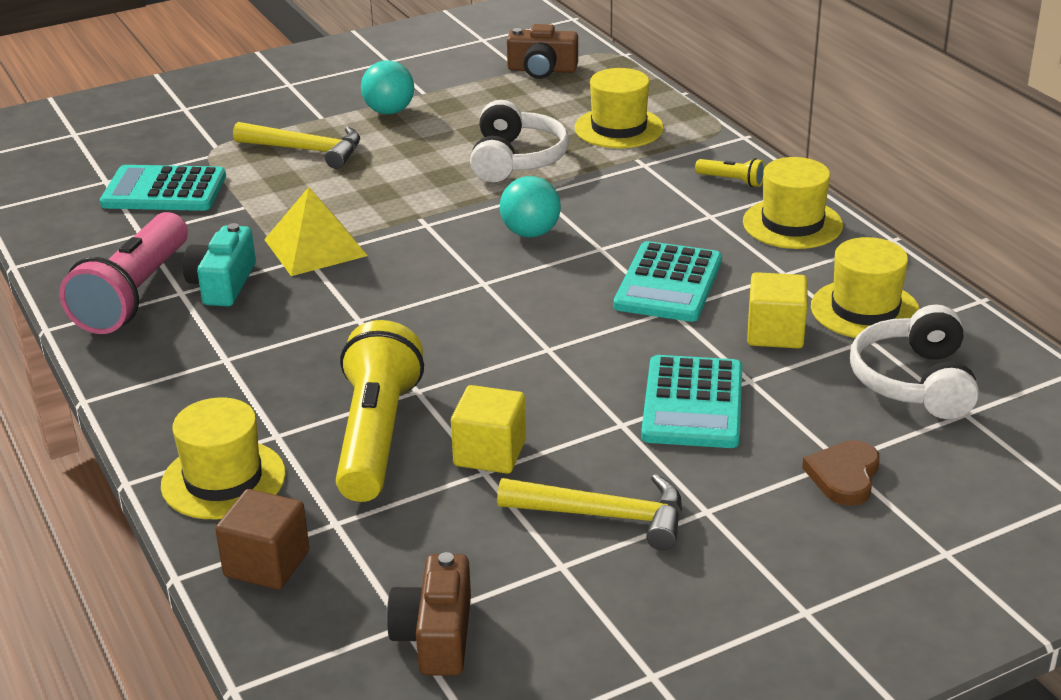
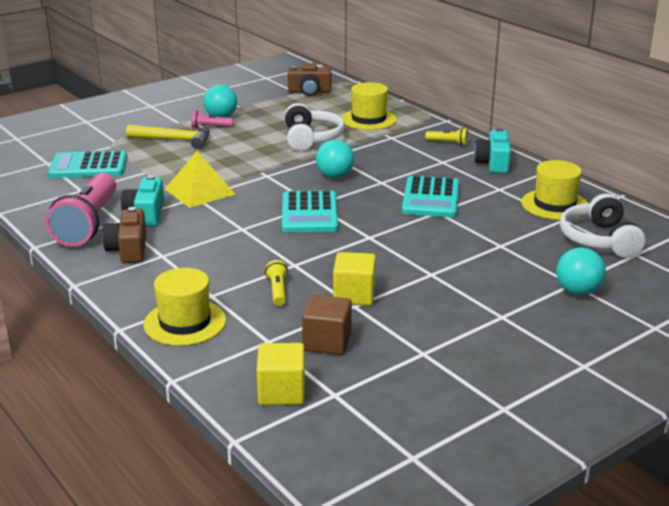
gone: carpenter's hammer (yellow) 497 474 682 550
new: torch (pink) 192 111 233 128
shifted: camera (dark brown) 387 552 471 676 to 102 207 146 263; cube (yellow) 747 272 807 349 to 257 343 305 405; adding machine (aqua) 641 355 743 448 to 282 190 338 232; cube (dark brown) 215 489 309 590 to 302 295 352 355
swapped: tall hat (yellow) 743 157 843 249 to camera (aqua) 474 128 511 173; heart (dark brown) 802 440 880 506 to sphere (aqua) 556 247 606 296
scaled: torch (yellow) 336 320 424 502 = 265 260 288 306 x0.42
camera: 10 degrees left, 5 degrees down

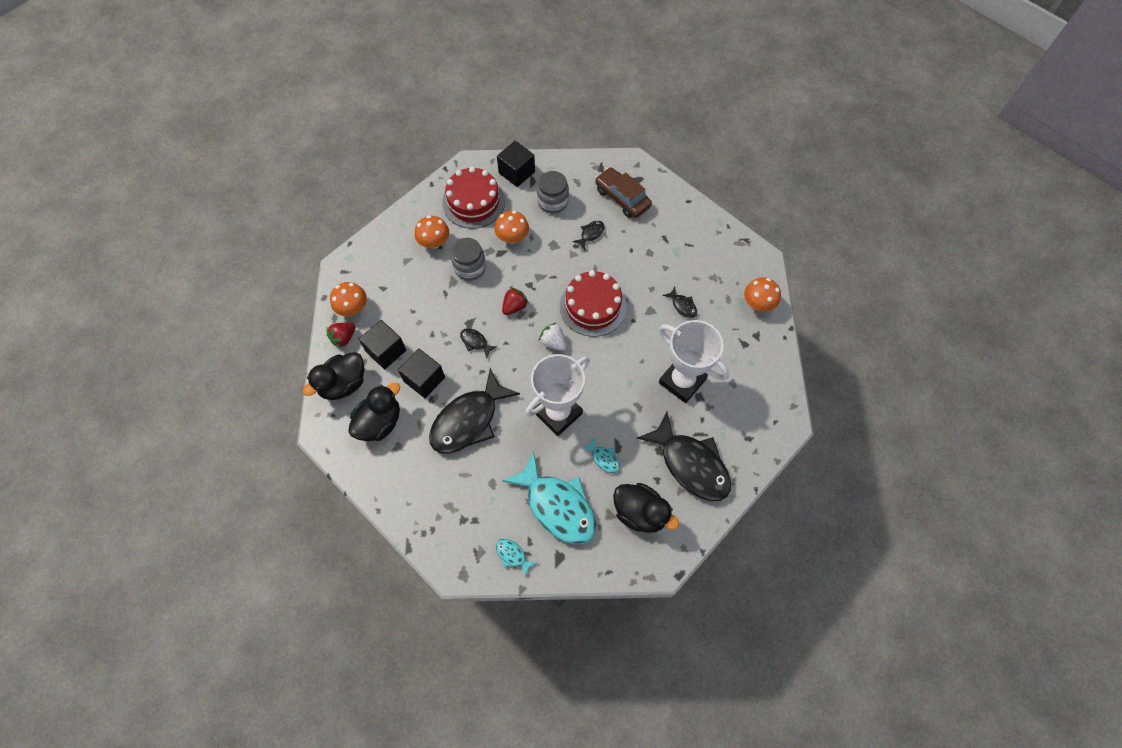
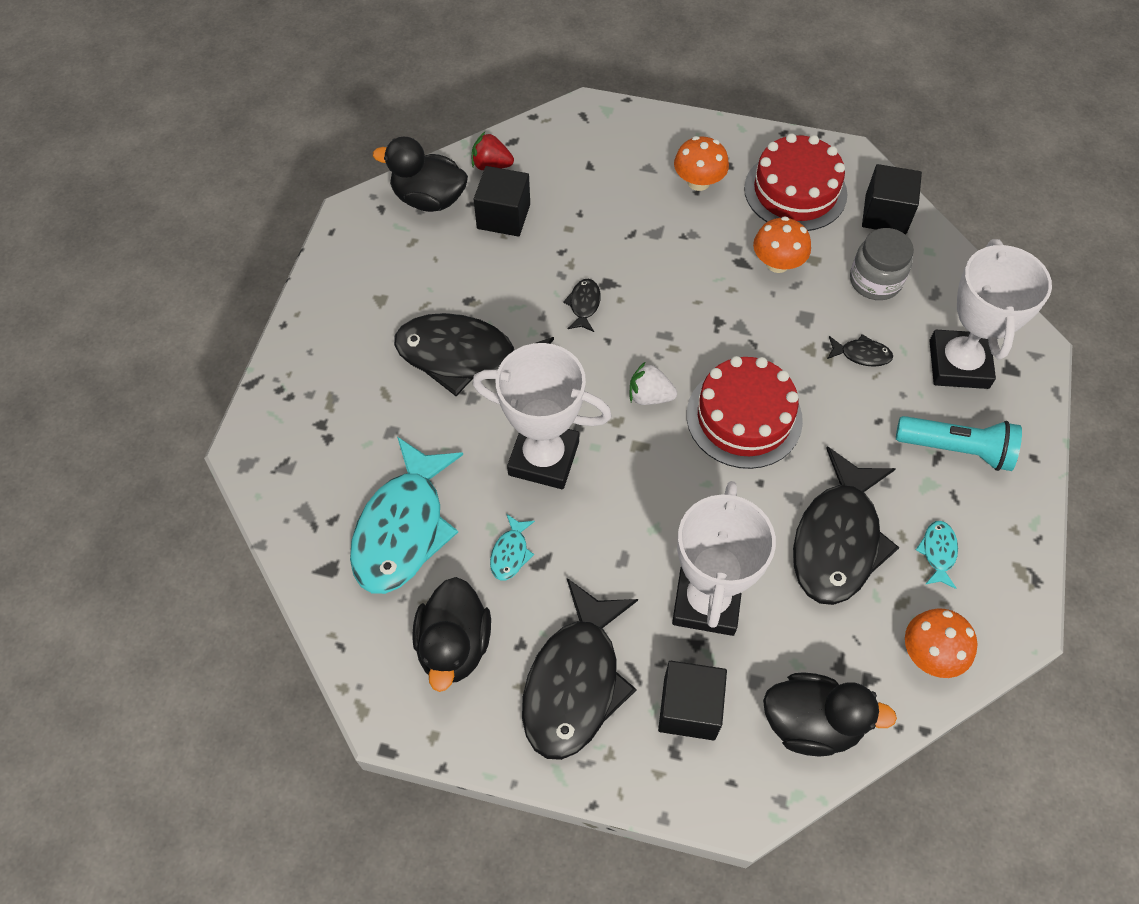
gone: mushroom (orange-coloured) 330 282 367 316; preserve jar (gray) 451 238 486 281; toy strawberry (crimson) 502 287 529 315
new: torch (aqua) 896 416 1022 471
shifted: cube (ebony) 398 348 445 398 to 658 661 727 740; rubber duck (ebony) 348 382 400 441 to 763 672 897 757; fish (aqua) 496 539 538 578 to 916 521 958 589
swapped: car (dark brown) 595 167 652 218 to prize cup (pure white) 929 239 1052 389
rotated: toy strawberry (pure white) 539 322 566 351 = 630 361 677 405 90 degrees counterclockwise
scaled: fish (ebony) 663 287 697 318 = 793 447 900 605 x2.41
camera: 60 degrees right, 5 degrees down

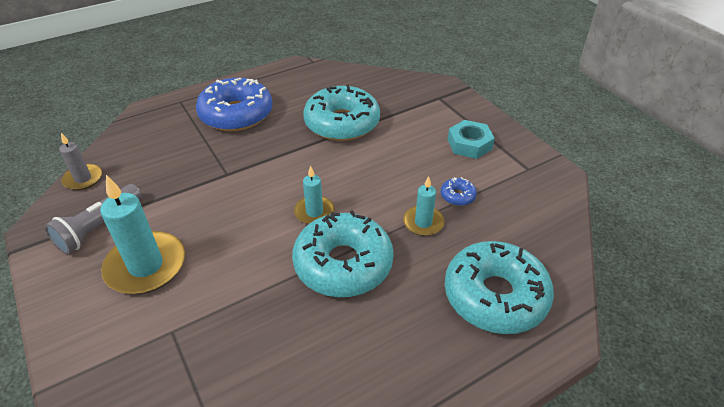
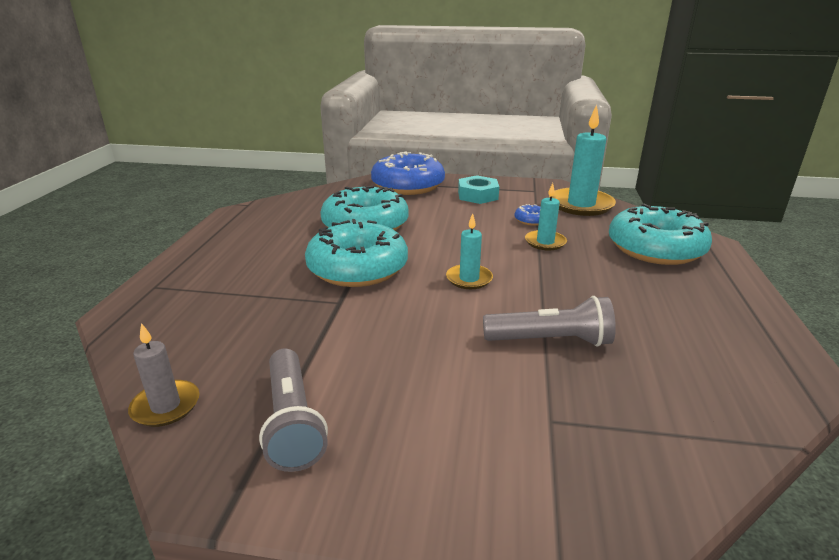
new: torch (gray) 483 296 616 347
shifted: doughnut (aqua) 292 210 394 297 to 305 219 408 287; doughnut (blue) 196 78 272 131 to 371 152 445 195; pillar candle (aqua) 100 175 185 294 to 549 105 616 216
camera: 50 degrees left, 15 degrees down

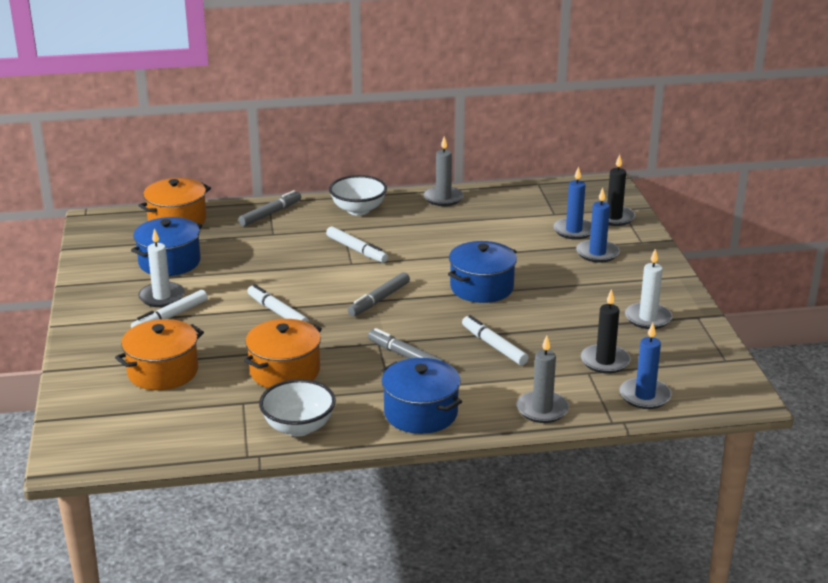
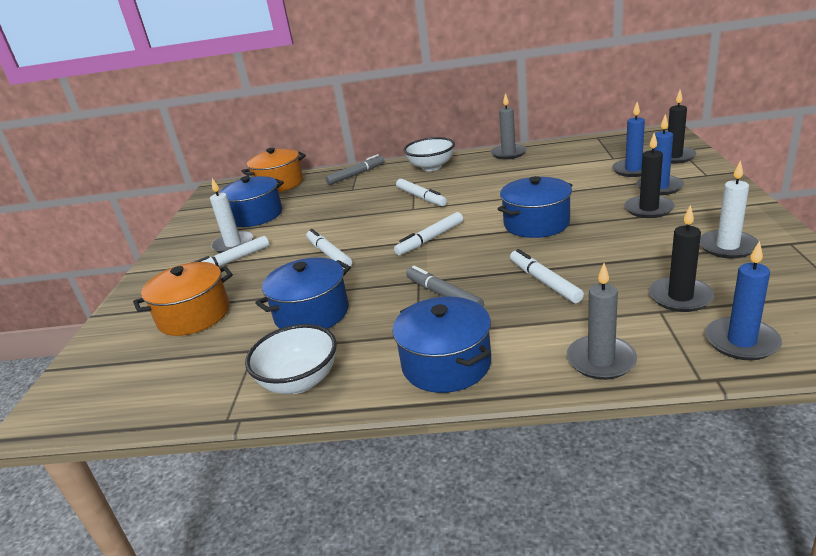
new: pillar candle (ebony) 624 133 675 218
repainted: pot (orange-coloured) 244 319 322 388 to pot (blue) 255 257 351 329; marker pen (gray) 348 272 410 316 to marker pen (pure white) 394 212 463 255
camera: 15 degrees right, 0 degrees up

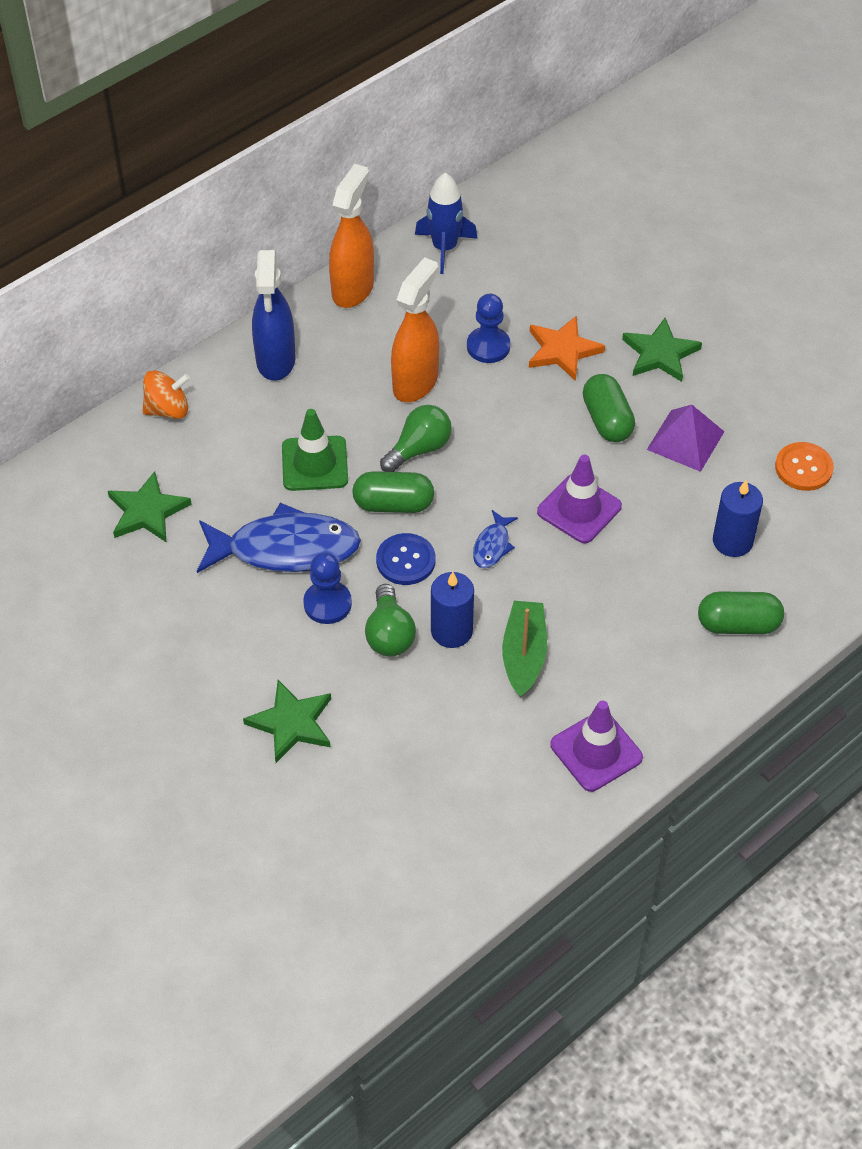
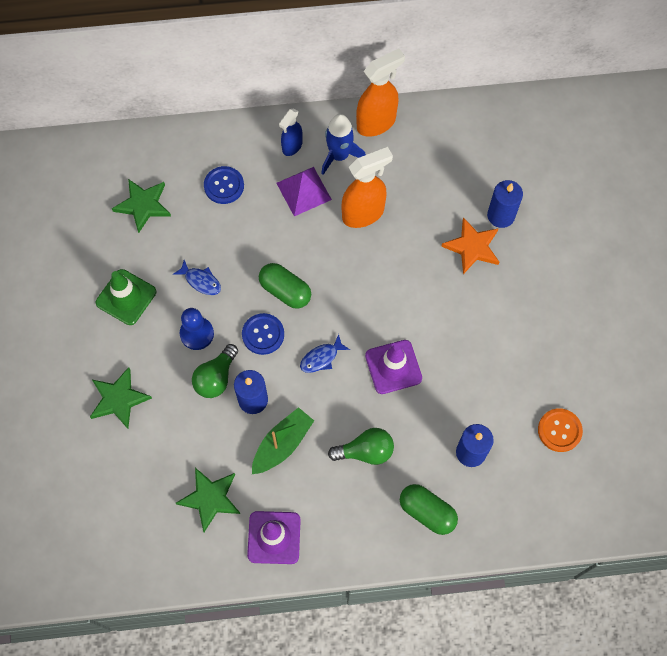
gone: toy top (orange-coloured) 143 370 190 419; pawn (blue) 467 294 510 363; pill shape (emerald) 583 374 635 442
new: button (blue) 204 166 244 204; pillar candle (blue) 487 180 523 228
shifted: traffic cone (emerald) 282 409 348 491 to 96 269 156 325; five-pointed star (emerald) 622 318 702 382 to 176 468 240 532; pyramid (royal purple) 647 405 725 472 to 276 167 332 216; rocket (blue) 415 172 478 274 to 321 114 366 175; lightbulb (emerald) 380 405 452 472 to 328 428 394 465
scaled: fish (blue) 197 503 361 573 = 173 260 221 295 x0.45; spray cleaner (blue) 252 250 296 381 = 279 108 303 156 x0.59
camera: 35 degrees right, 15 degrees up

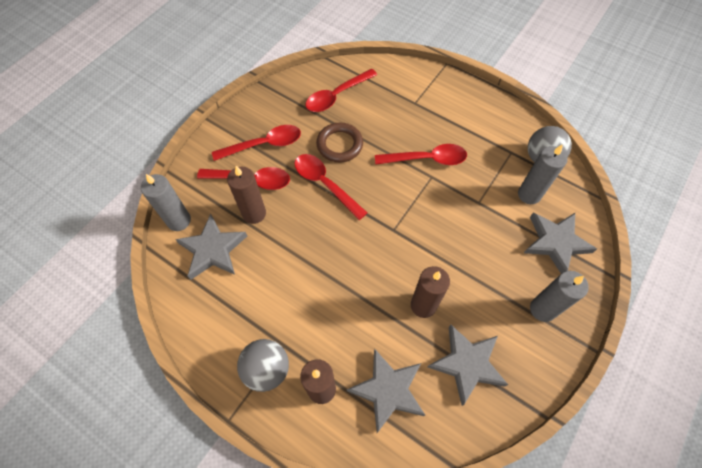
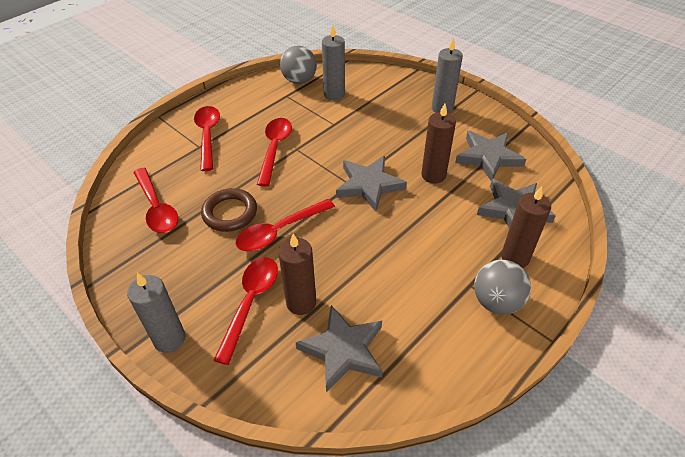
shifted: pillar candle (gray) 141 174 191 231 to 127 273 186 353; tablespoon (crimson) 212 125 301 161 to 194 106 220 171; five-pointed star (gray) 524 213 597 274 to 336 156 407 212
camera: 80 degrees left, 15 degrees down

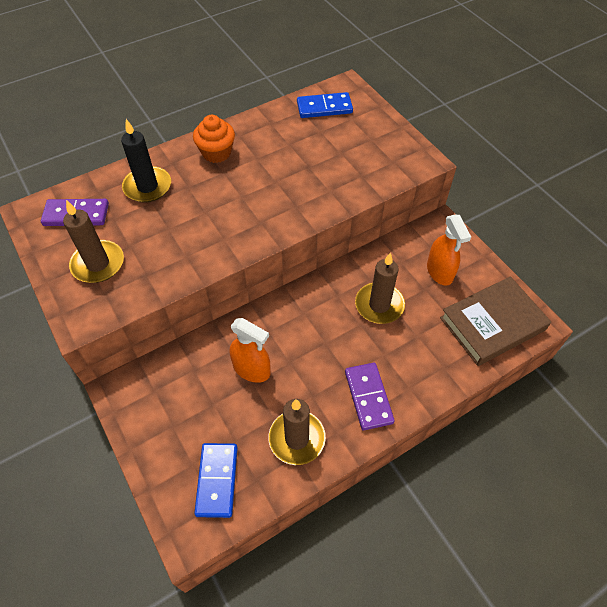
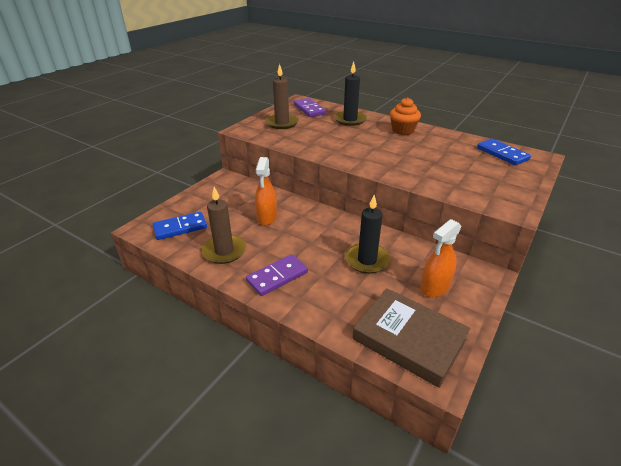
repainted: pillar candle (dark brown) 355 253 405 324 to pillar candle (ebony) 345 195 390 274
camera: 65 degrees right, 20 degrees down

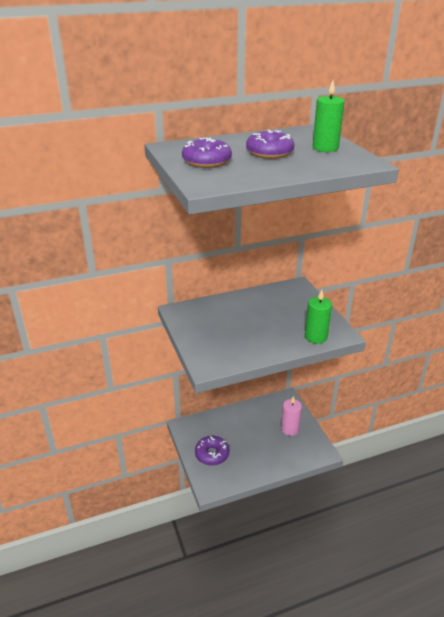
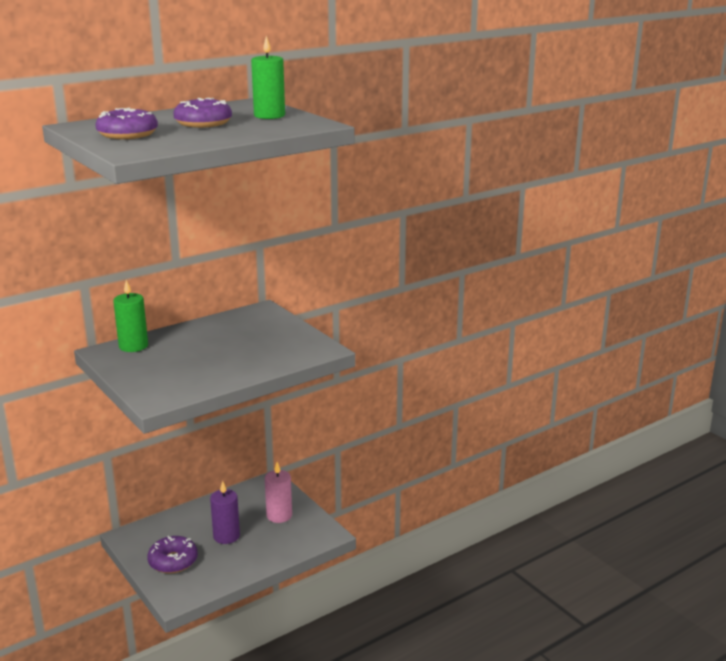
new: pillar candle (royal purple) 210 481 240 544
shifted: pillar candle (emerald) 305 290 332 344 to 113 280 148 352
camera: 15 degrees left, 10 degrees down

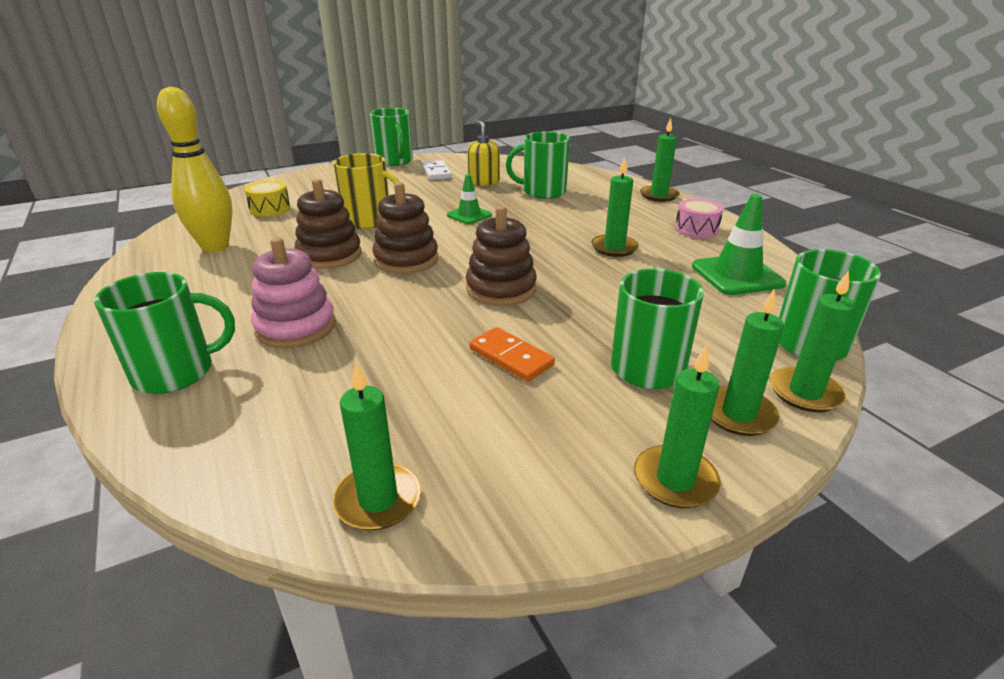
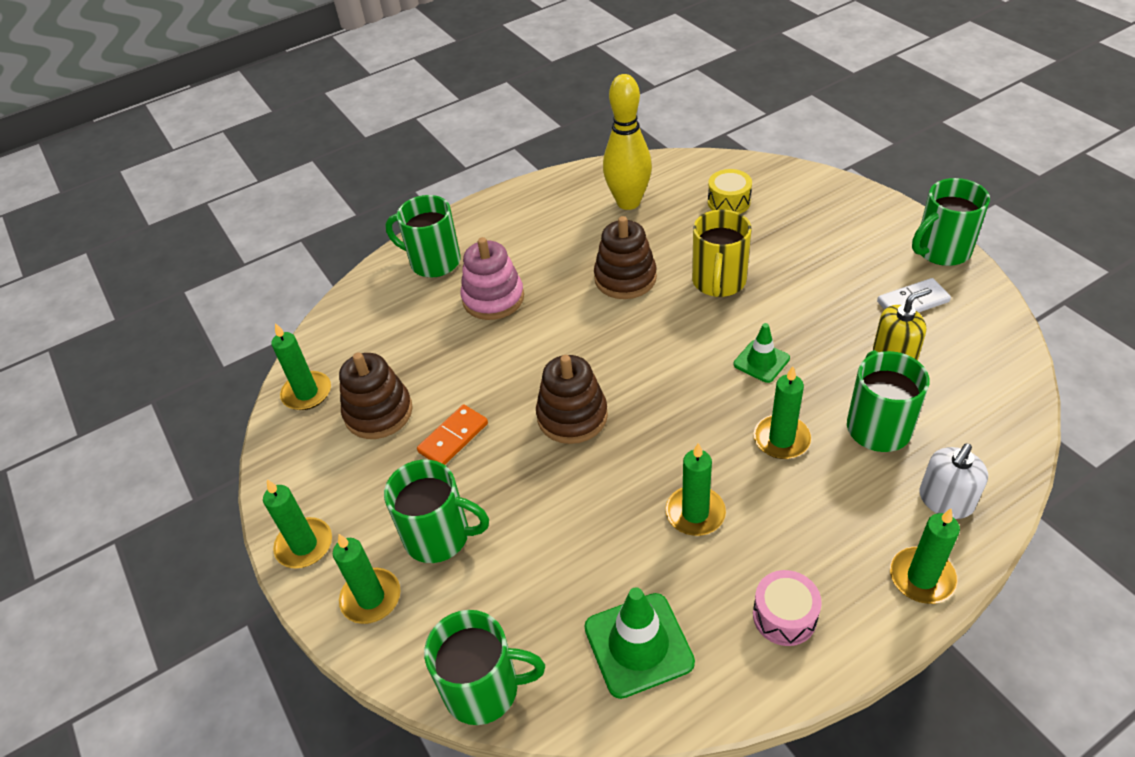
new: soap dispenser (pure white) 919 443 988 519
shifted: stacking rings (dark brown) 372 182 438 274 to 339 352 413 439; pillar candle (emerald) 770 271 856 412 to 754 366 811 459
rotated: tea mug (emerald) 94 272 235 394 = 385 195 461 277 135 degrees clockwise
camera: 90 degrees right, 15 degrees up

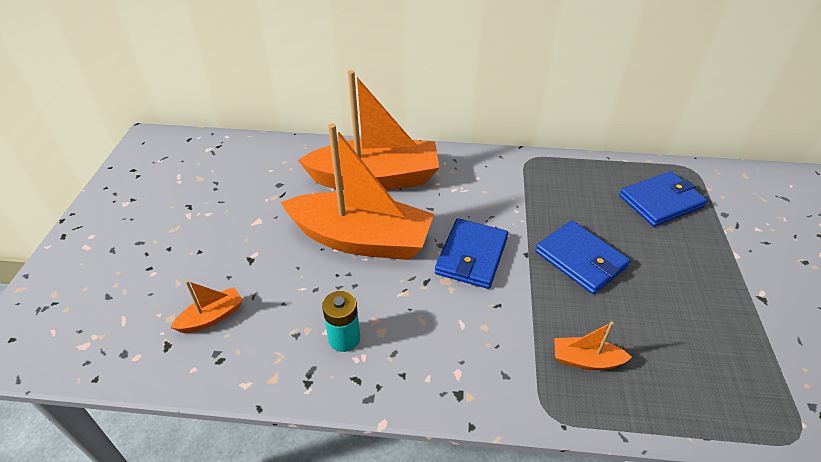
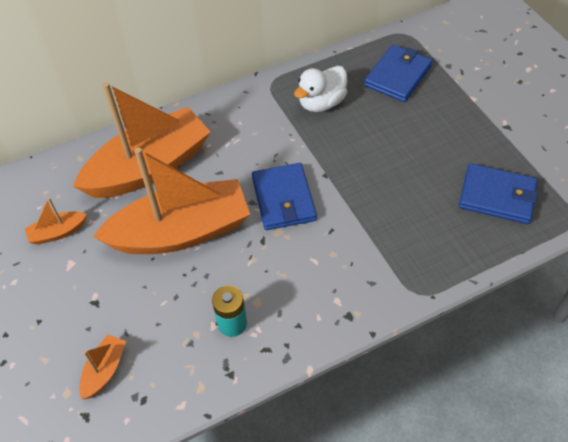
new: rubber duck (pure white) 294 66 347 112
shifted: toy boat (orange-coloured) 554 321 632 370 to 25 197 87 245; card wallet (blue) 535 220 630 294 to 459 163 538 224
camera: 30 degrees left, 10 degrees up

